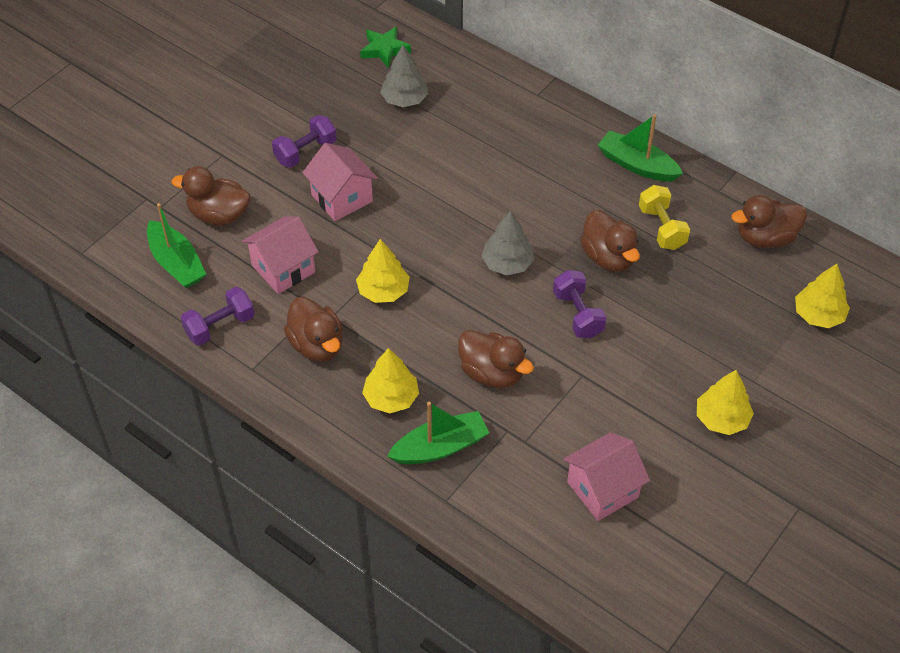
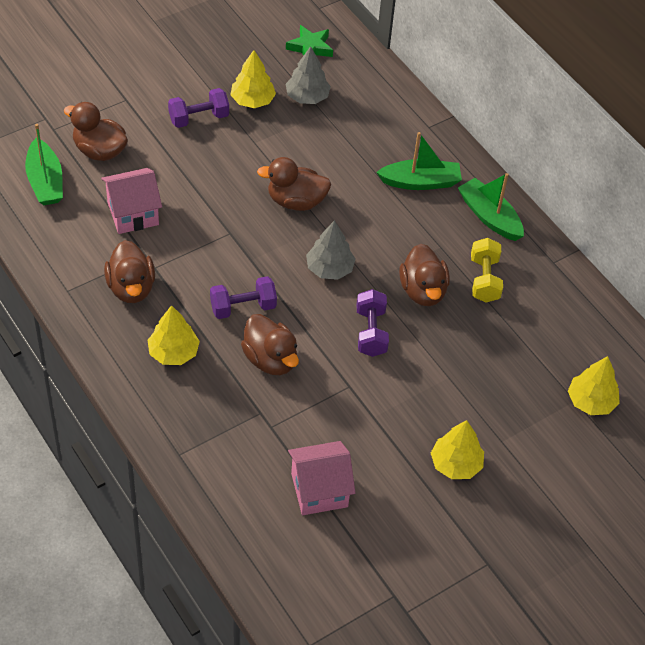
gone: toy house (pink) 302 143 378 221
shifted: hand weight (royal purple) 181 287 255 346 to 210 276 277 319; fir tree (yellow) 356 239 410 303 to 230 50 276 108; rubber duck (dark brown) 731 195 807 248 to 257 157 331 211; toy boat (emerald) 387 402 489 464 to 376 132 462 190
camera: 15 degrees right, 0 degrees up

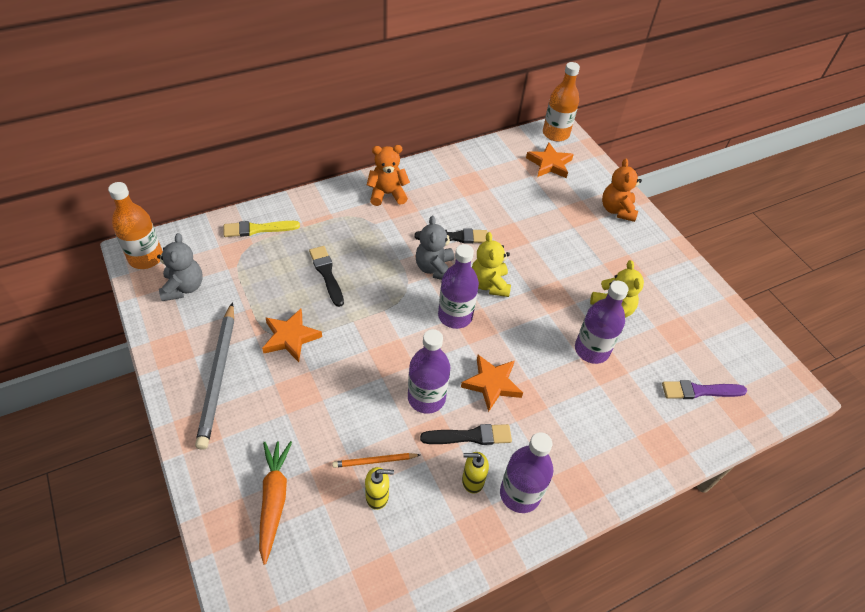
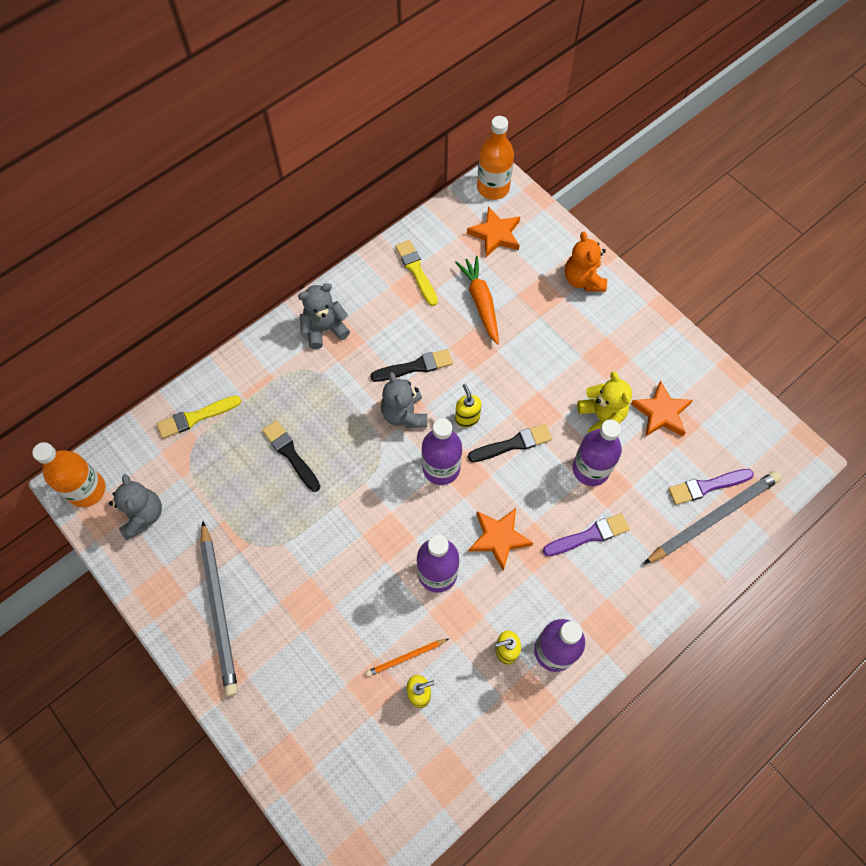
new: brush (yellow) 395 240 438 306; brush (royal purple) 543 513 630 556; pencil (gray) 644 471 782 564
shifted: root vegetable (orange-coloured) 259 441 292 565 to 455 256 499 345; brush (ebony) 420 424 512 445 to 468 424 552 462; five-pointed star (orange-coloured) 262 309 322 362 to 631 380 693 437
swapped: teddy bear (yellow) 472 232 511 297 to soap dispenser (yellow) 455 384 481 427
repainted: teddy bear (orange-coloured) 367 145 410 206 to teddy bear (gray) 298 283 350 349
camera: 10 degrees left, 15 degrees up

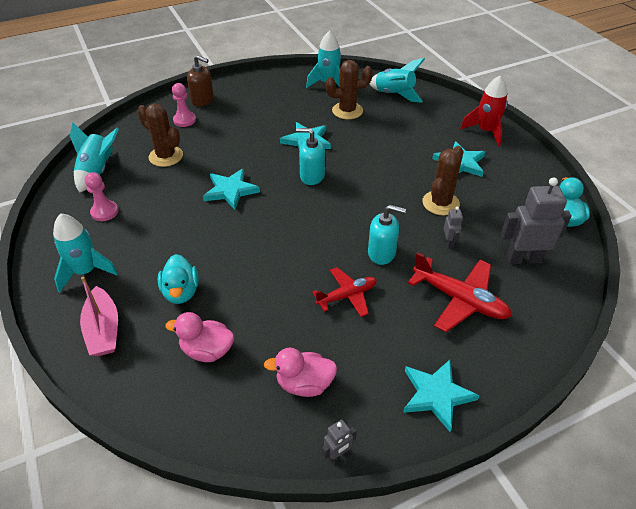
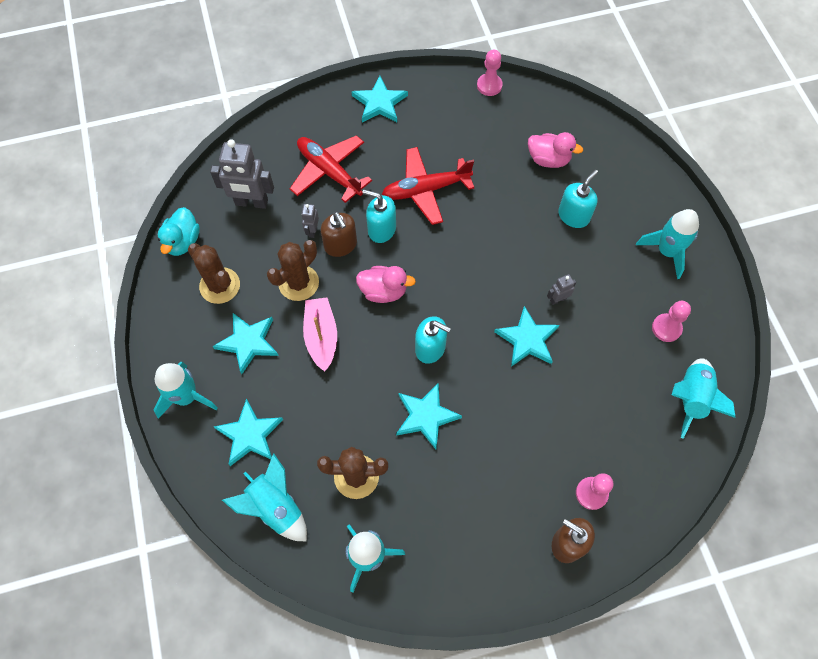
new: five-pointed star (aqua) 214 399 283 466; soap dispenser (dark brown) 321 212 357 257; pawn (pink) 477 50 503 96
shifted: cactus (dark brown) 137 103 183 167 to 188 243 240 304; toy boat (pink) 80 276 118 356 to 303 297 337 372; rubber duck (pink) 264 347 337 397 to 356 266 416 303; toy robot (gray) 322 419 357 463 to 547 274 576 305
swapped: rubber duck (aqua) 158 254 199 304 to soap dispenser (aqua) 558 170 598 228
repainted: rocket (crimson) 460 76 508 146 to rocket (aqua) 154 362 218 419
scaled: plane (crimson) 312 267 377 317 = 382 147 474 225 x1.54
camera: 170 degrees left, 20 degrees up

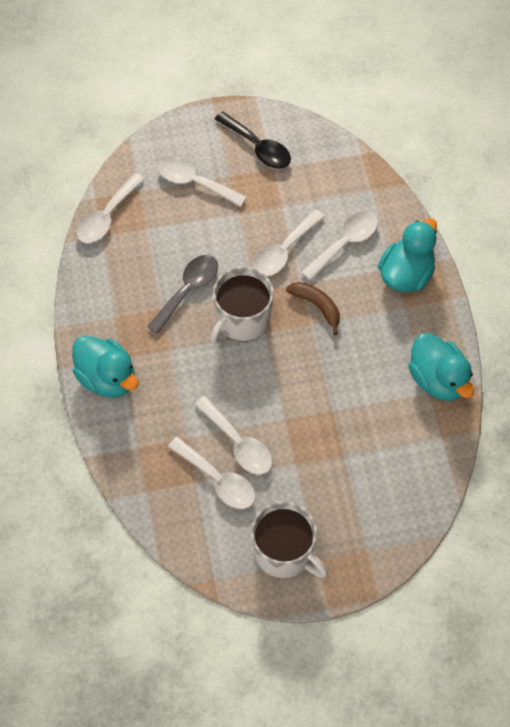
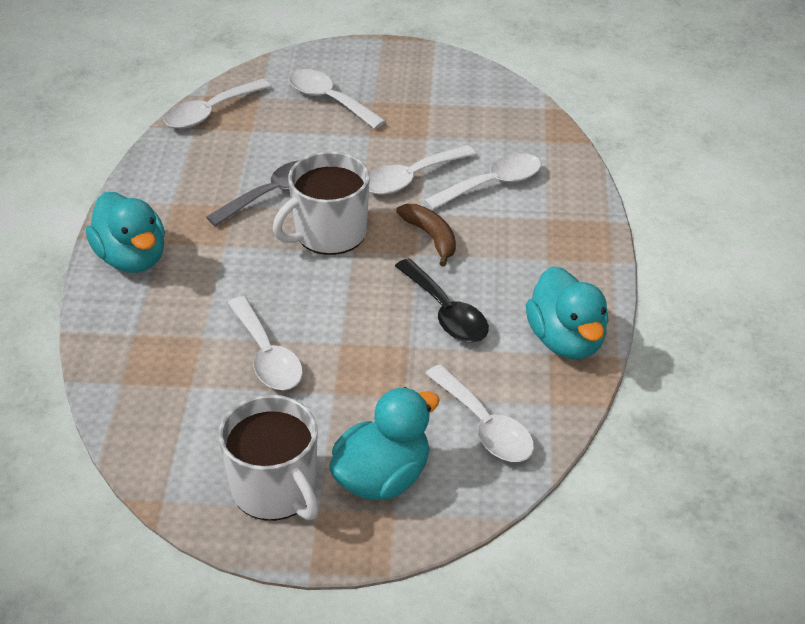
shifted: rubber duck (aqua) 378 218 437 292 to 329 387 440 500; tablespoon (ebony) 215 111 291 169 to 395 258 489 342; tablespoon (pure white) 168 437 256 509 to 425 364 534 462
camera: 15 degrees right, 20 degrees down

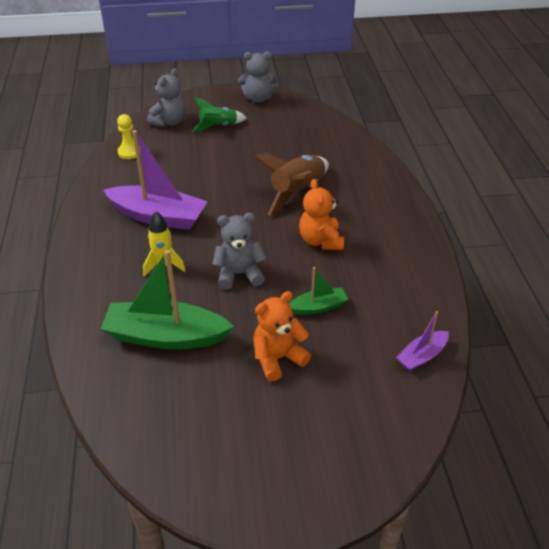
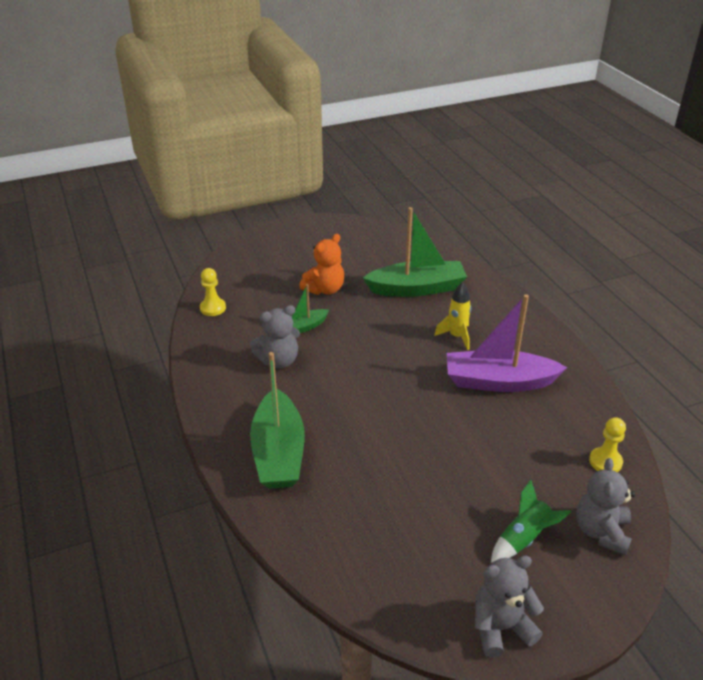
gone: rocket (dark brown) 253 153 329 216; teddy bear (orange-coloured) 299 179 344 250
new: toy boat (emerald) 250 352 305 489
shifted: teddy bear (gray) 212 213 267 290 to 250 305 300 368
swapped: toy boat (royal purple) 396 311 449 371 to pawn (yellow) 200 268 226 316
camera: 165 degrees right, 5 degrees down

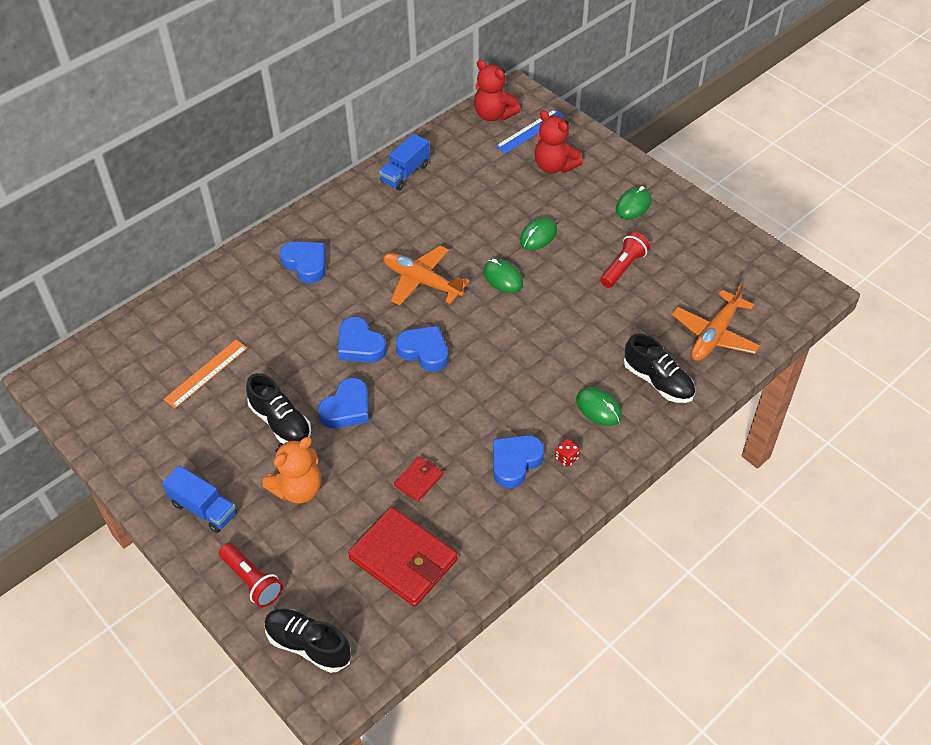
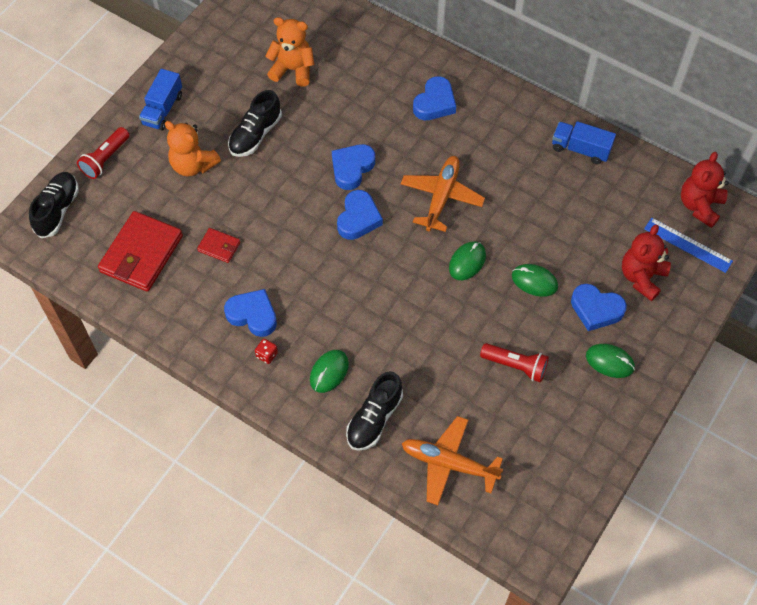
shifted: heart (blue) 318 378 369 428 to 571 284 627 331
swapped: ruler (orange-coloured) 163 340 248 409 to teddy bear (orange-coloured) 265 17 314 87
camera: 75 degrees right, 10 degrees up

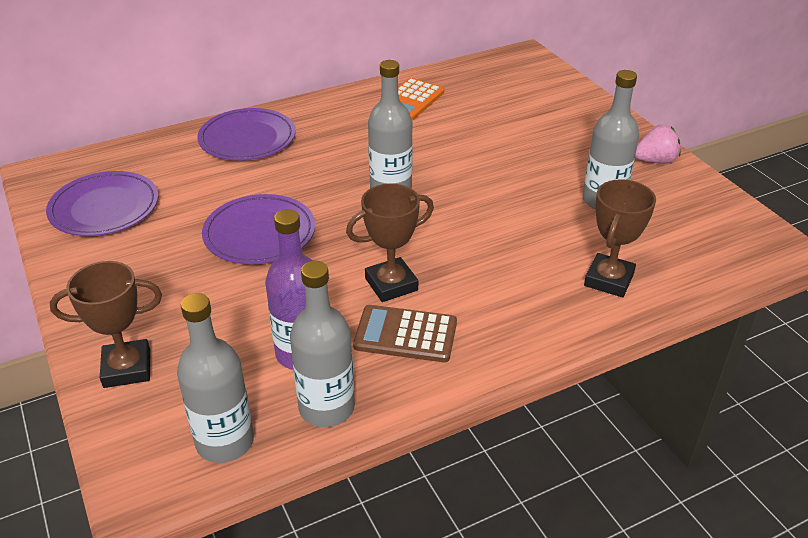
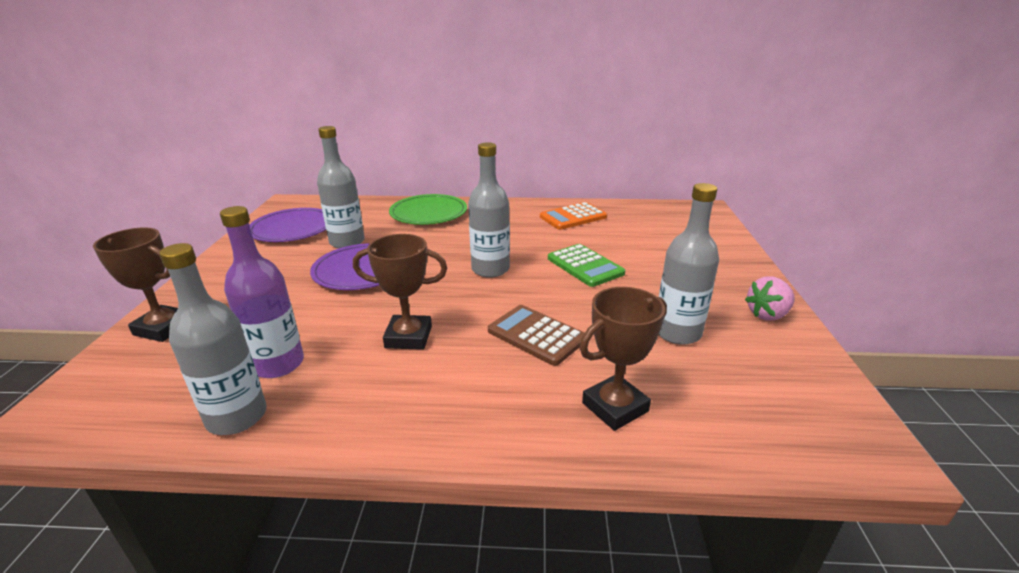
new: adding machine (emerald) 548 244 625 287
shifted: bottle (gray) 177 293 254 463 to 317 126 365 248; adding machine (dark brown) 353 305 457 362 to 488 305 585 366
repainted: plate (royal purple) 197 108 296 161 to plate (emerald) 389 194 467 225
rotated: toy strawberry (pink) 635 125 681 164 = 745 276 795 321 135 degrees clockwise
camera: 30 degrees right, 10 degrees down

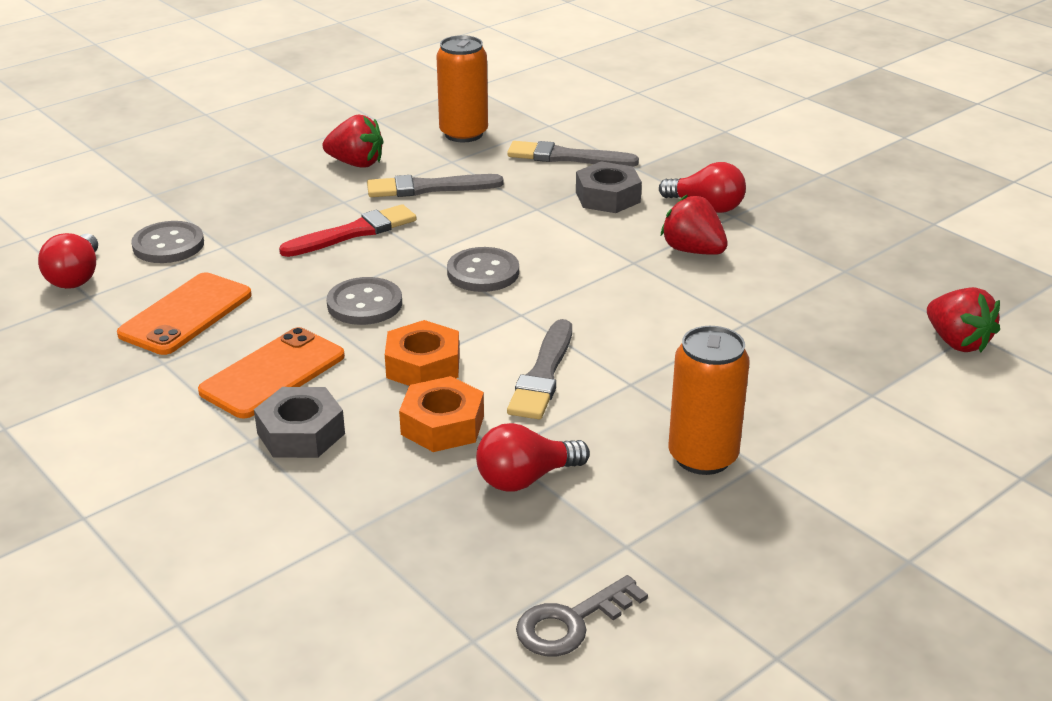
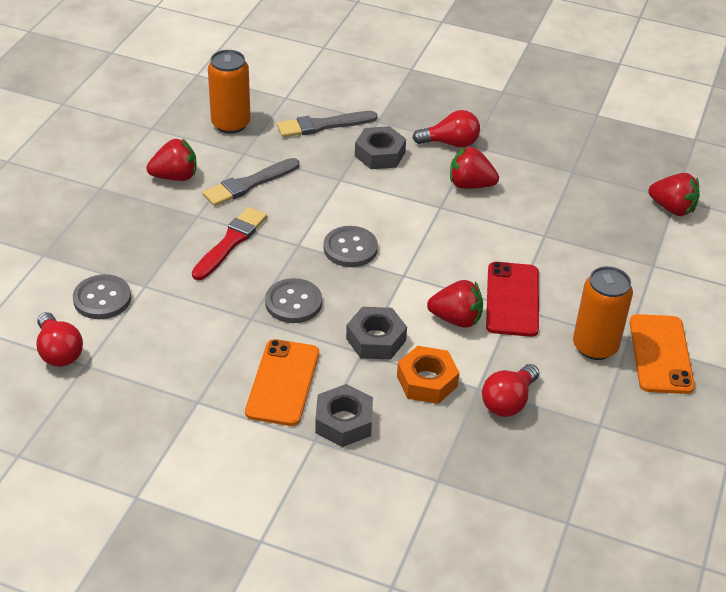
gone: key (gray) 516 575 648 656
new: mobile phone (crimson) 486 262 539 337
shifted: mobile phone (orange-coloured) 117 272 252 355 to 630 314 695 394
swapped: brush (gray) 507 319 572 419 to toy strawberry (crimson) 427 280 483 328
repainted: hex nut (orange-coloured) 385 320 460 386 to hex nut (gray) 346 307 407 360
camera: 30 degrees left, 10 degrees up

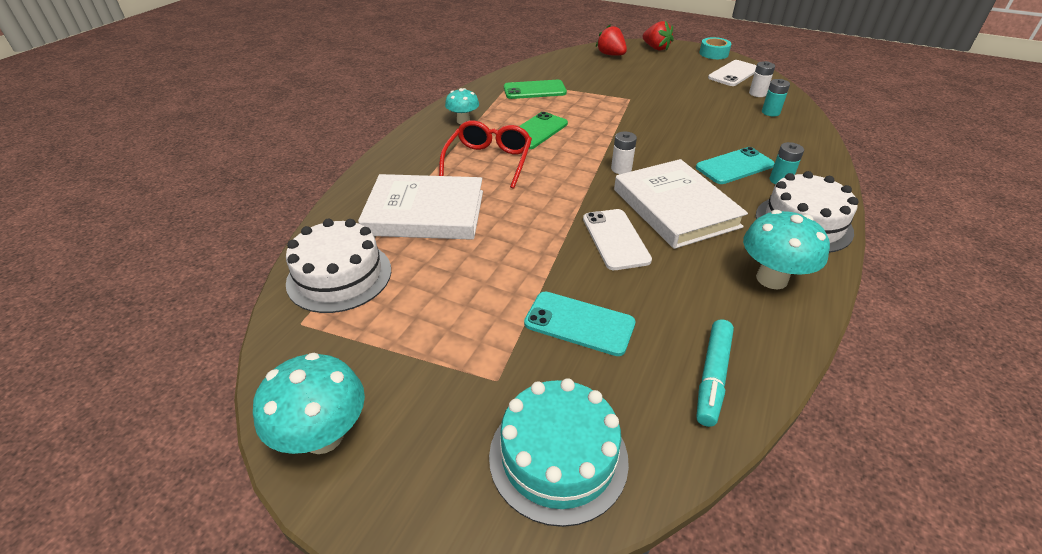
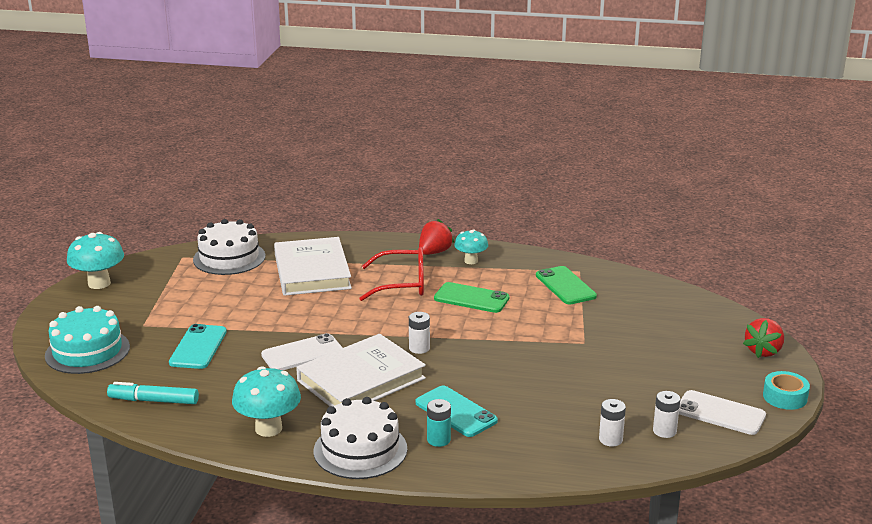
shifted: toy strawberry (crimson) 596 24 627 56 to 419 219 454 255
repainted: battery (aqua) 762 79 790 116 to battery (pure white) 599 399 626 447
camera: 75 degrees right, 15 degrees down

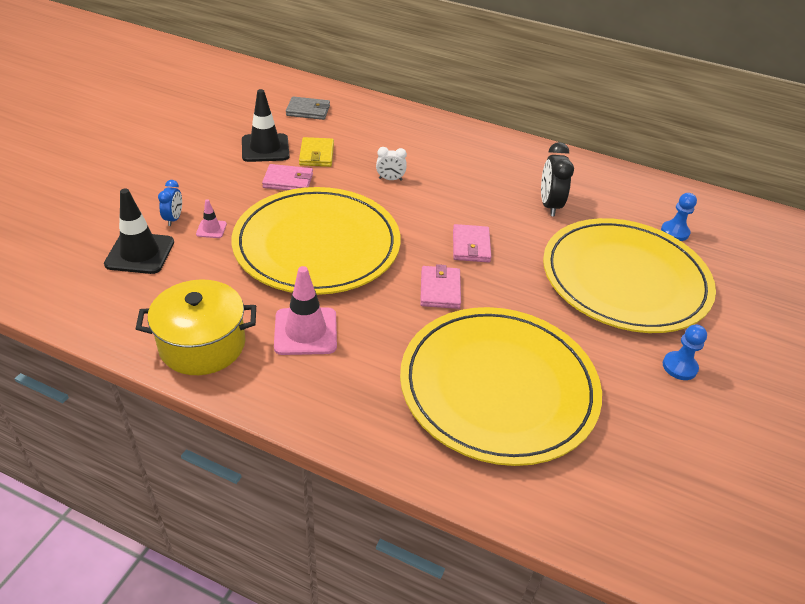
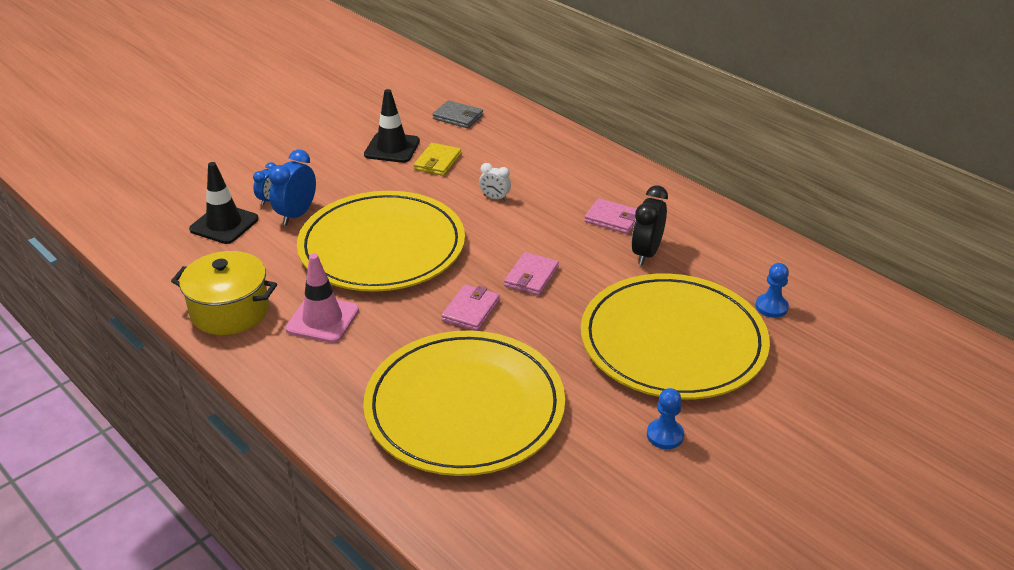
shifted: card wallet (pink) 262 164 313 190 to 584 198 637 234
swapped: traffic cone (pink) 196 199 227 238 to alarm clock (blue) 269 150 316 225
camera: 25 degrees right, 5 degrees down

